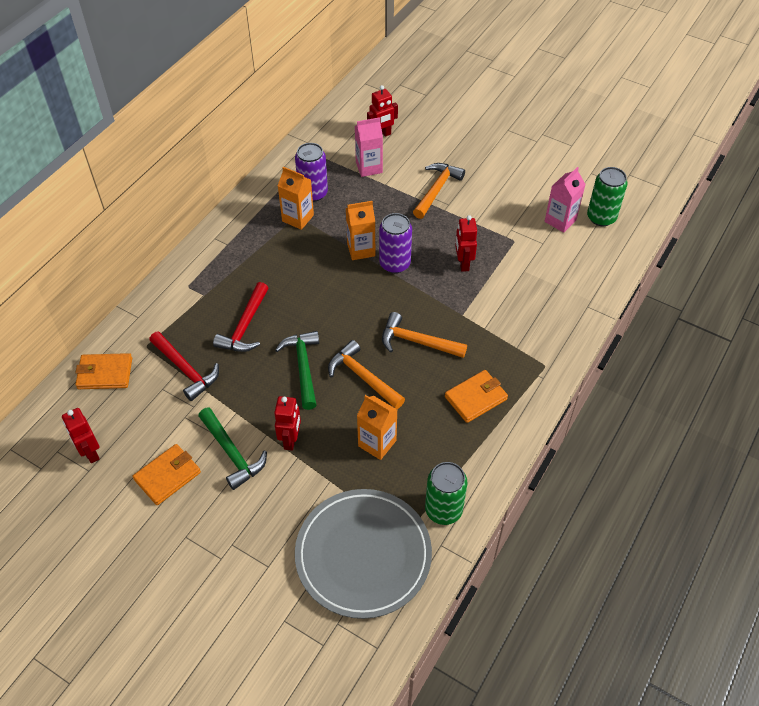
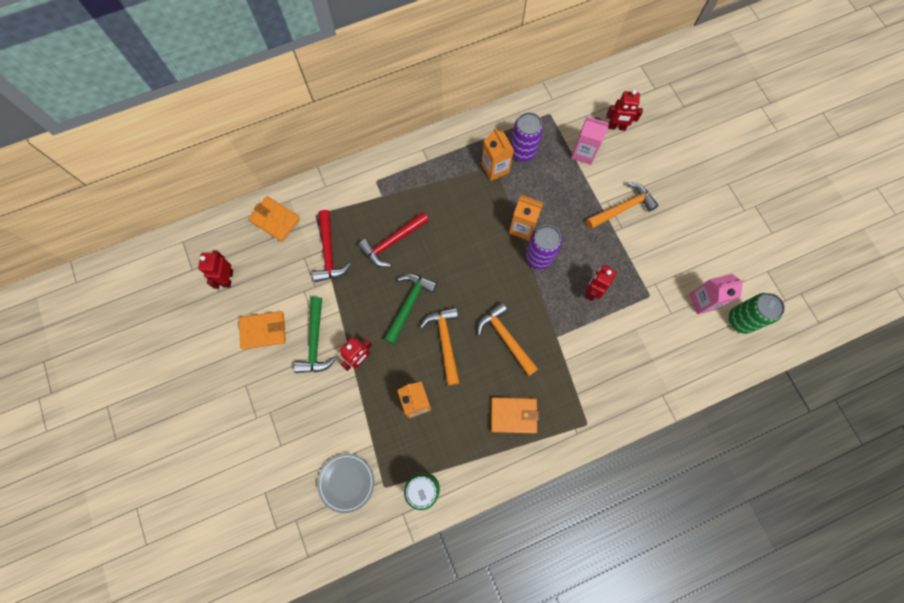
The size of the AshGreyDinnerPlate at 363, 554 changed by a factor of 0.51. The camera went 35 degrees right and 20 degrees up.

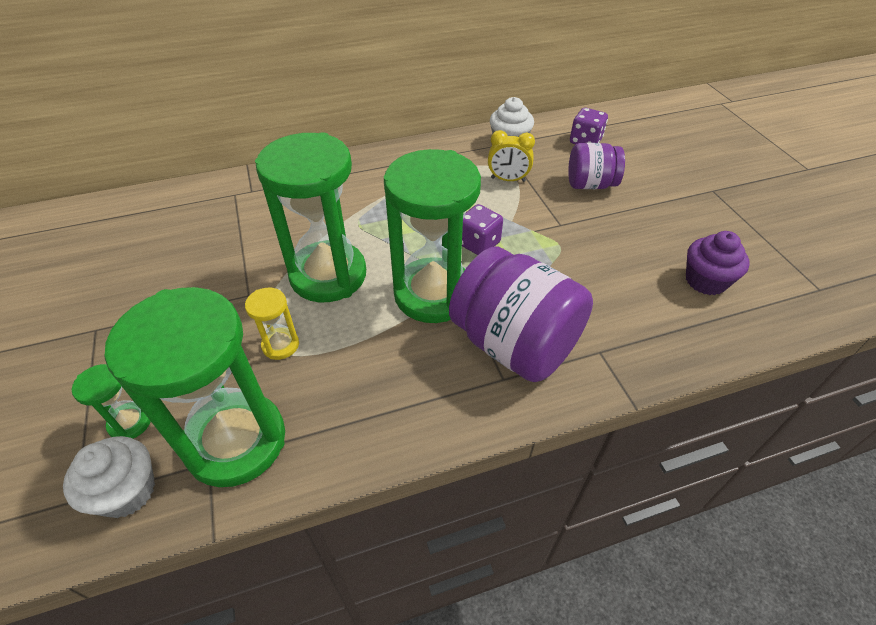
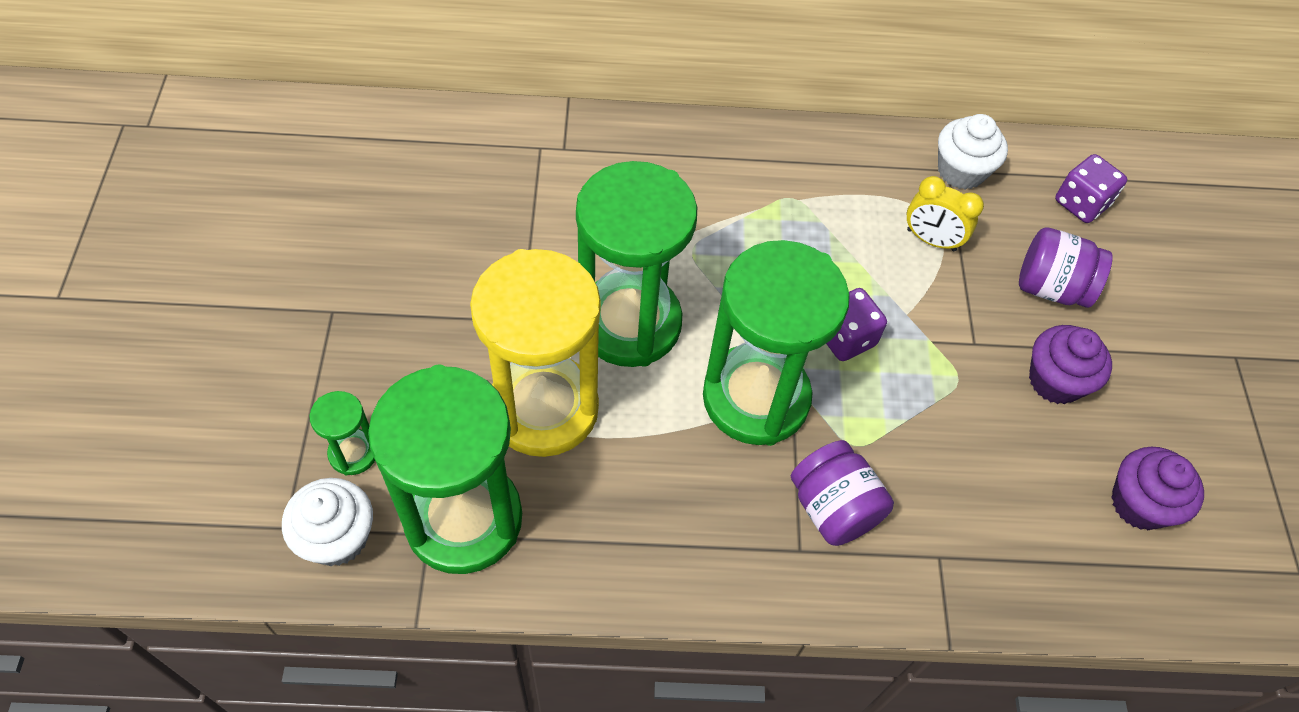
The second view gained the VioletFairyCake at 1070, 364. The size of the GoldenHourglass at 272, 324 changed by a factor of 2.33. The size of the VioletPreserveJar at 521, 314 changed by a factor of 0.58. The camera went 15 degrees right and 10 degrees up.

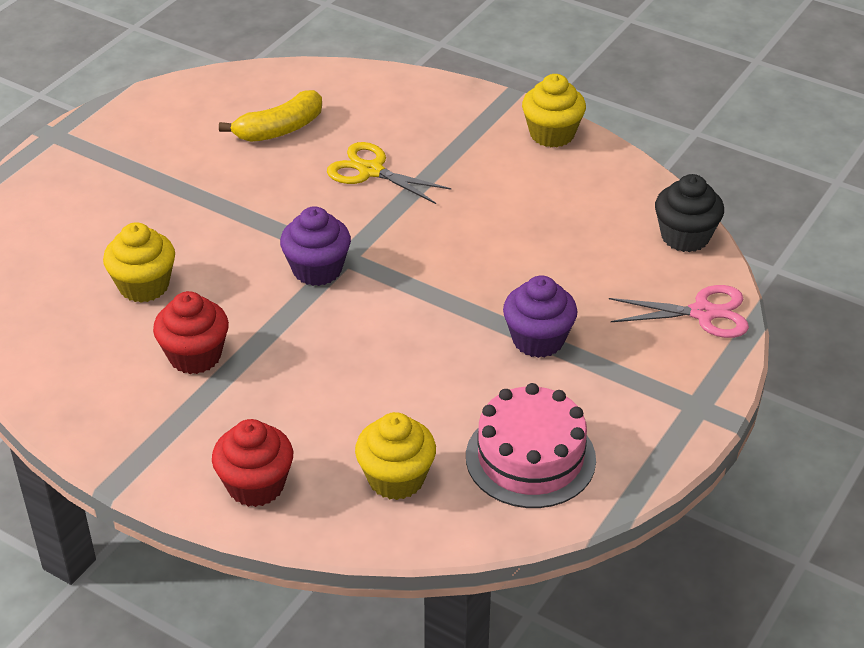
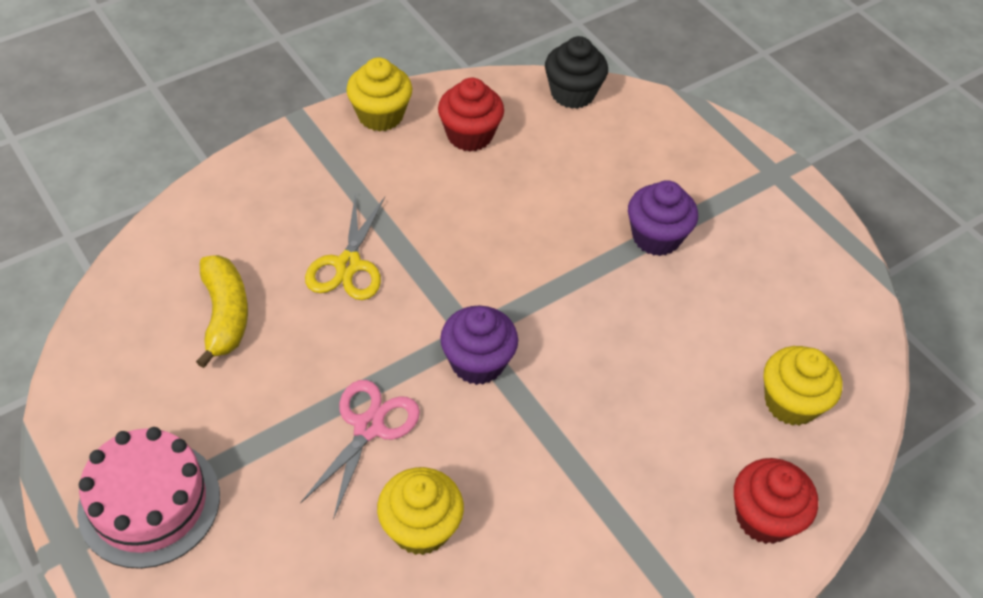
The CrimsonFairyCake ended up elsewhere, having gone from 191, 332 to 471, 114. The PinkCake ended up elsewhere, having gone from 531, 445 to 148, 498. The PinkScissors ended up elsewhere, having gone from 679, 311 to 360, 449. The GoldenScissors at 389, 173 ended up facing another way, 45 degrees counterclockwise from before. The camera went 70 degrees left and 10 degrees up.

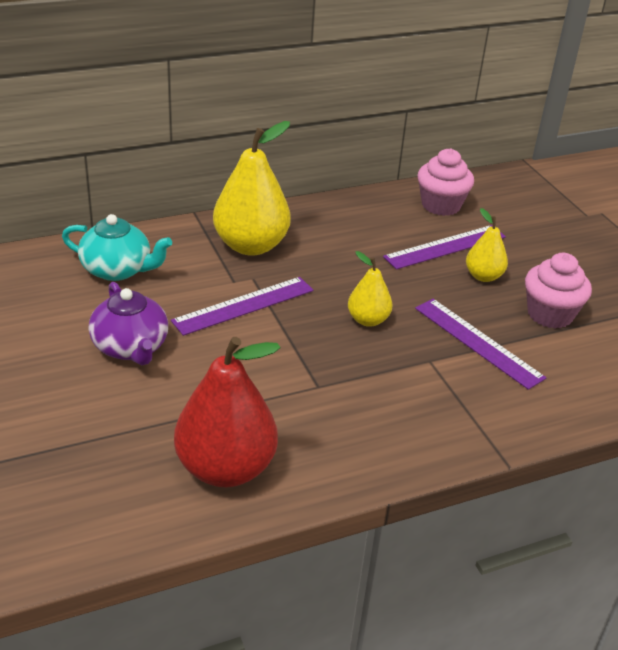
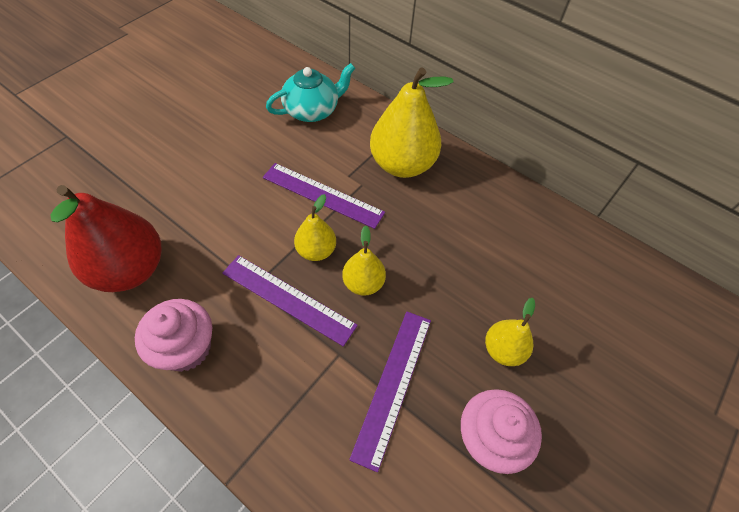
The second view lost the VioletTeaPot at 128, 323. The second view gained the GoldenToyPear at 315, 227. The VioletMeasuringStick ended up elsewhere, having gone from 444, 247 to 290, 300. The PinkFairyCake ended up elsewhere, having gone from 445, 182 to 173, 335. The TealTeaPot at 117, 247 ended up facing another way, 105 degrees counterclockwise from before. The camera went 60 degrees right and 20 degrees up.

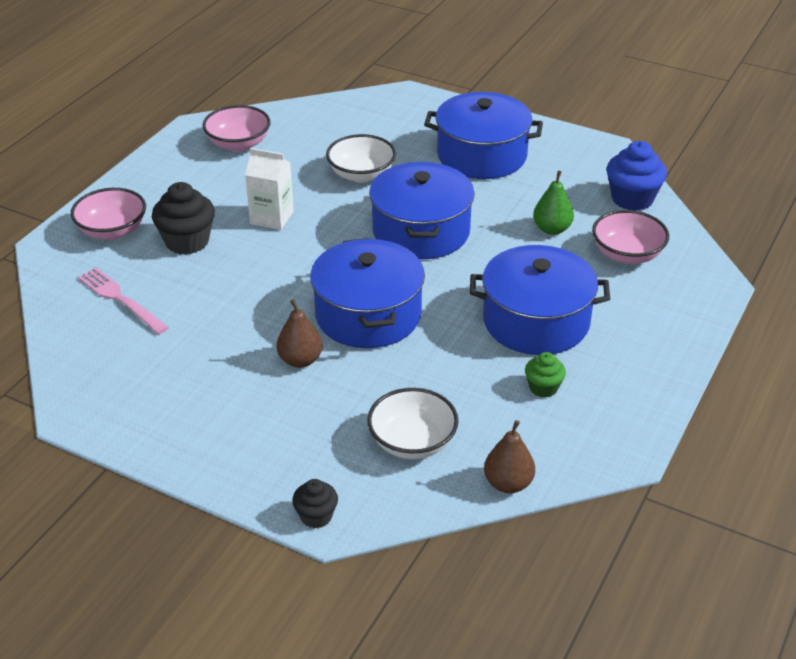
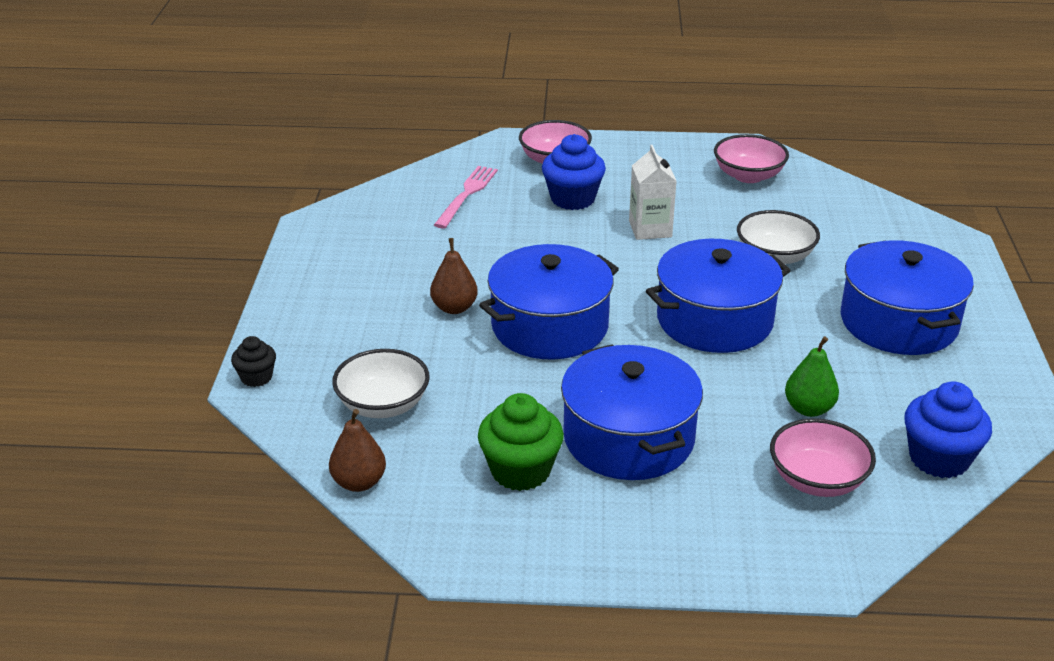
What was the BlackFairyCake at 183, 218 turned into the BlueFairyCake at 574, 172. The size of the GreenFairyCake at 545, 375 changed by a factor of 1.75. The camera went 65 degrees right and 5 degrees down.

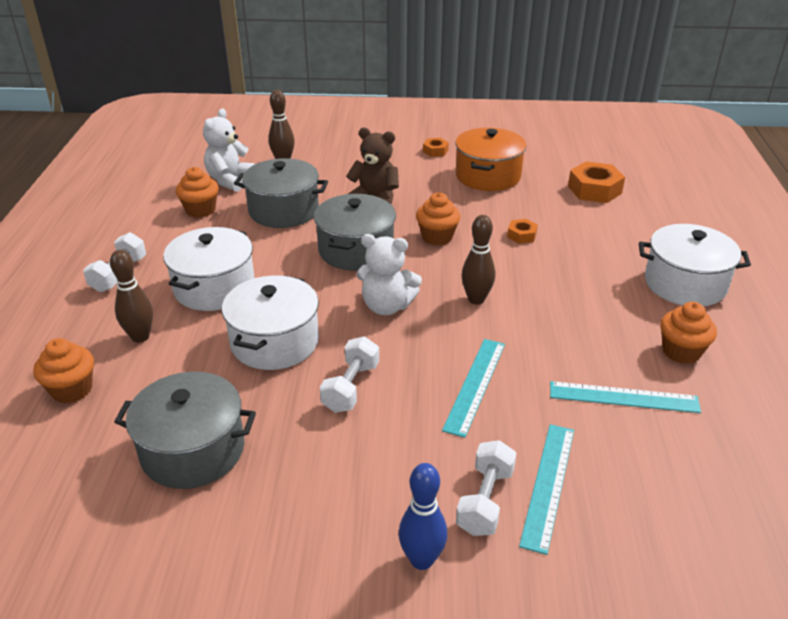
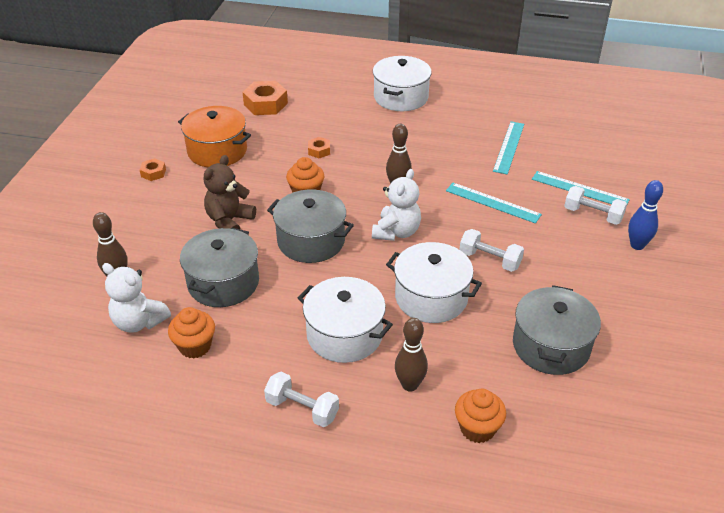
The second view lost the OrangeFairyCake at 688, 333. The camera went 80 degrees left and 5 degrees up.

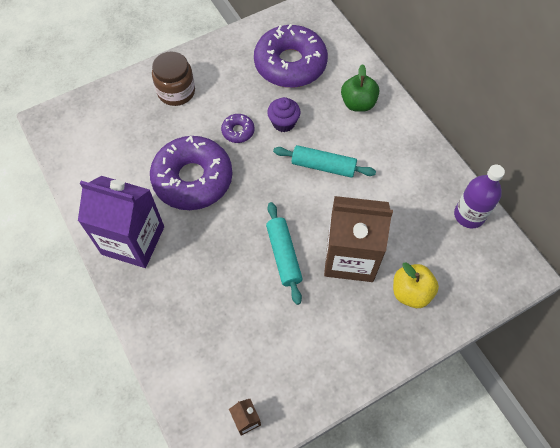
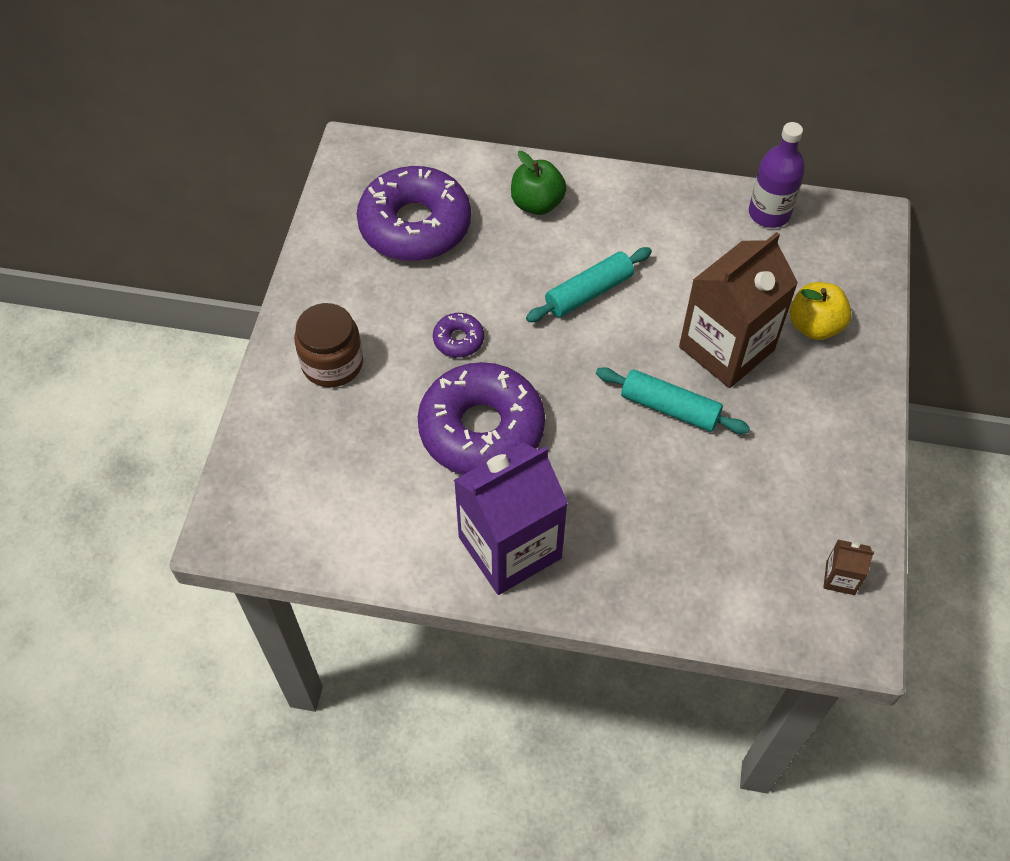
The second view lost the VioletFairyCake at 284, 114. The camera went 50 degrees left and 5 degrees down.

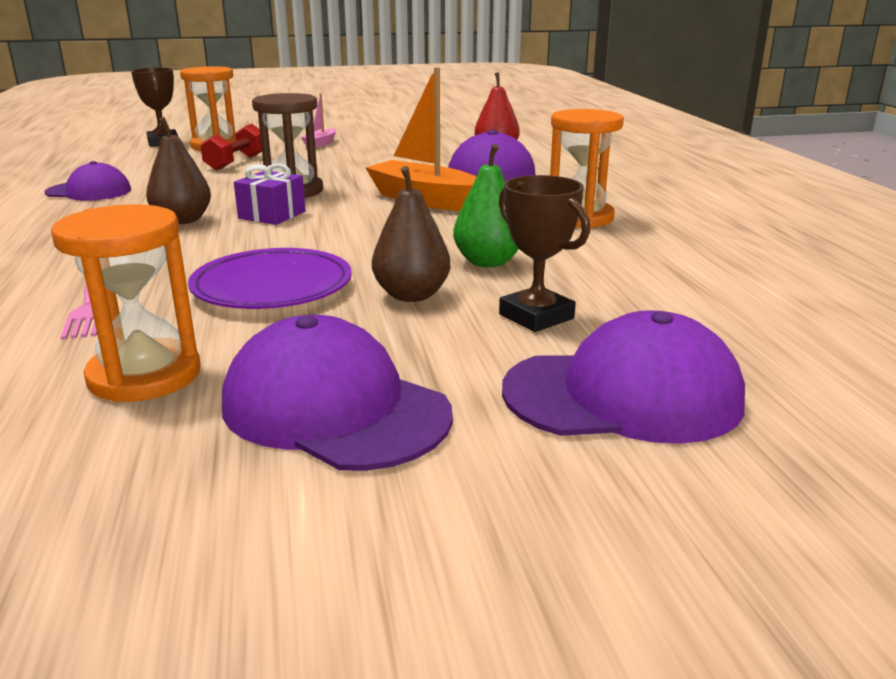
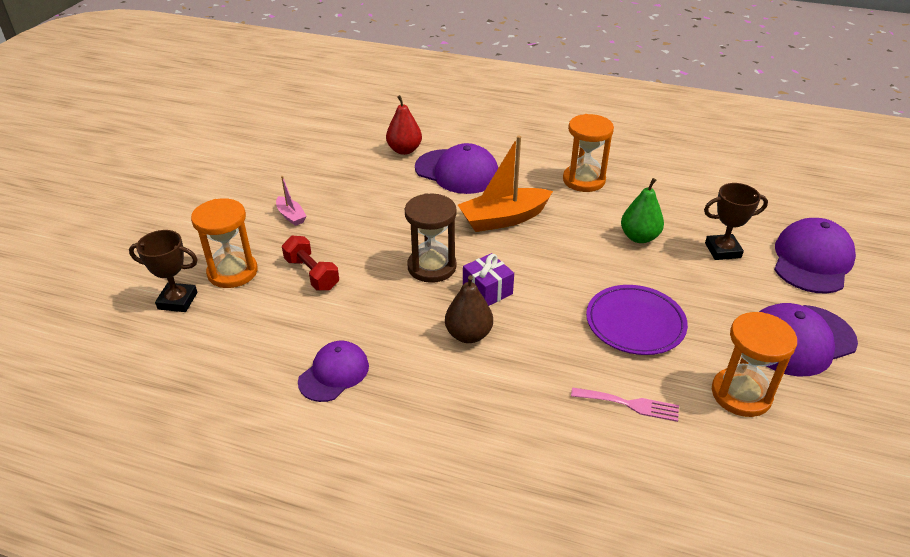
The second view lost the BrownToyPear at 411, 234. The camera went 60 degrees left and 15 degrees up.

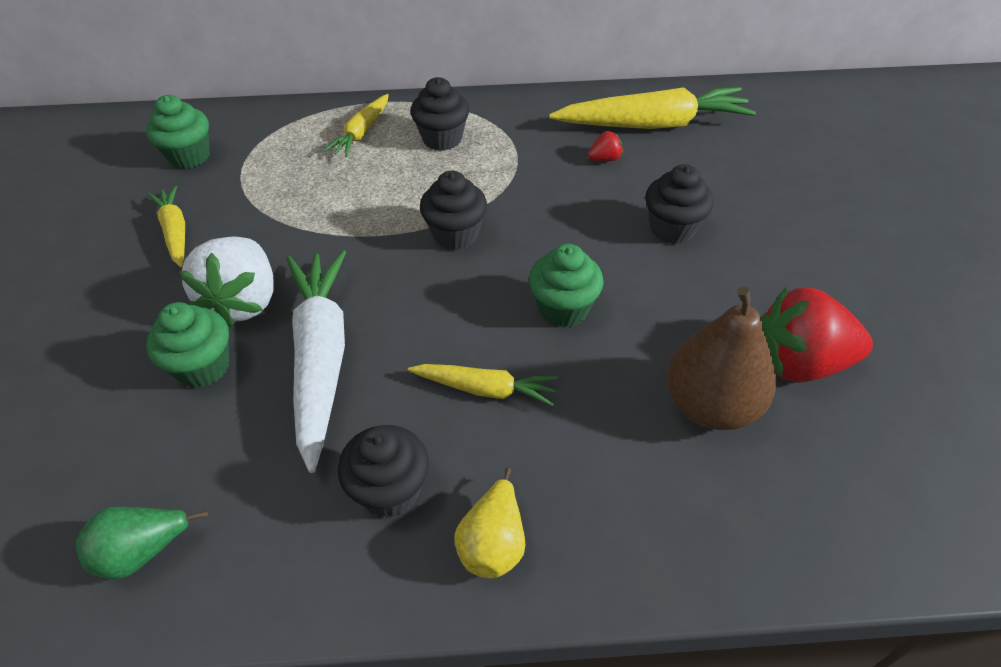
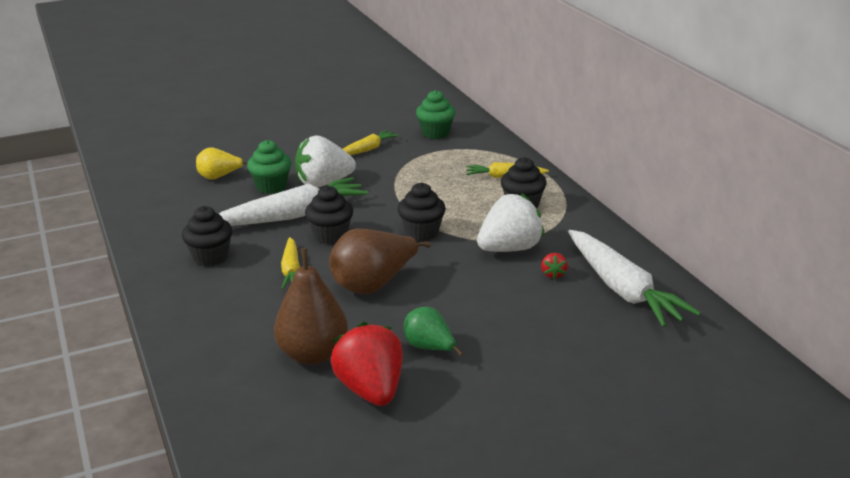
The second view gained the WhiteStrawberry at 511, 223. The GreenToyPear ended up elsewhere, having gone from 142, 543 to 433, 331. The GoldenToyPear ended up elsewhere, having gone from 489, 523 to 222, 163. The BlackFairyCake ended up elsewhere, having gone from 679, 204 to 329, 215. Where the GreenFairyCake stood at 566, 285, the BrownToyPear came to stand at 380, 261. What was the GoldenCarrot at 652, 108 turned into the WhiteCarrot at 634, 278. The CrimsonStrawberry at 605, 146 ended up facing another way, 45 degrees clockwise from before. The camera went 70 degrees right and 20 degrees down.

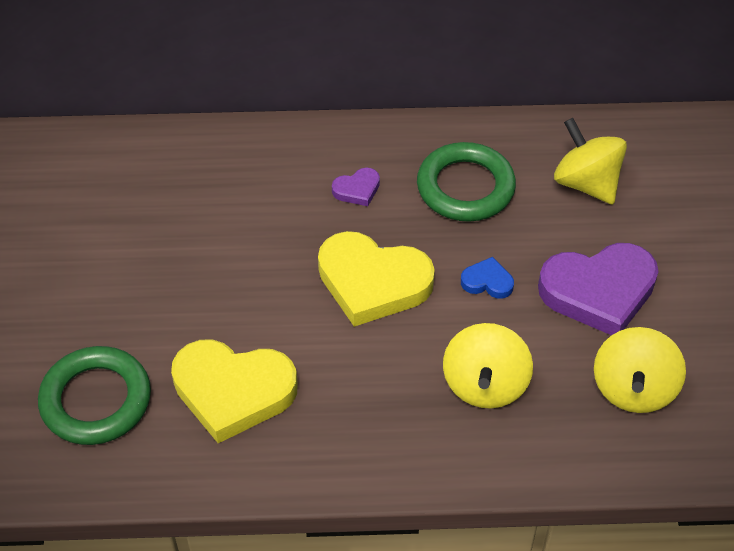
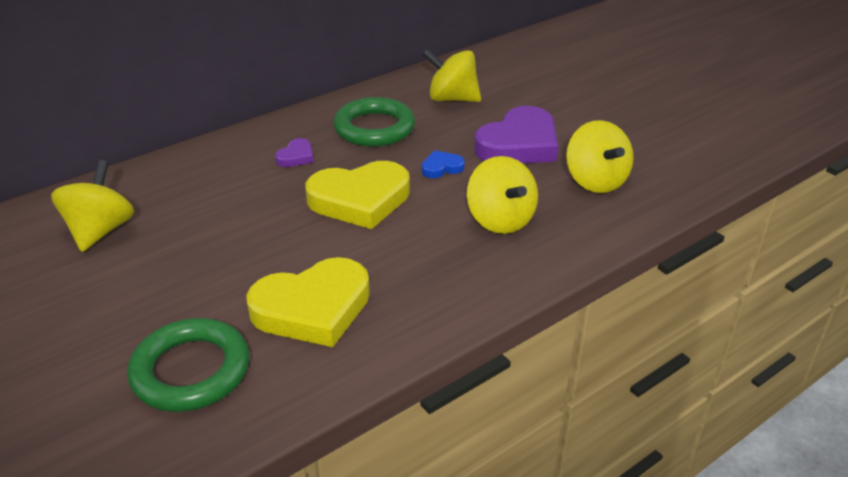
The second view gained the GoldenSpinningTop at 92, 206. The camera went 35 degrees left and 15 degrees down.

